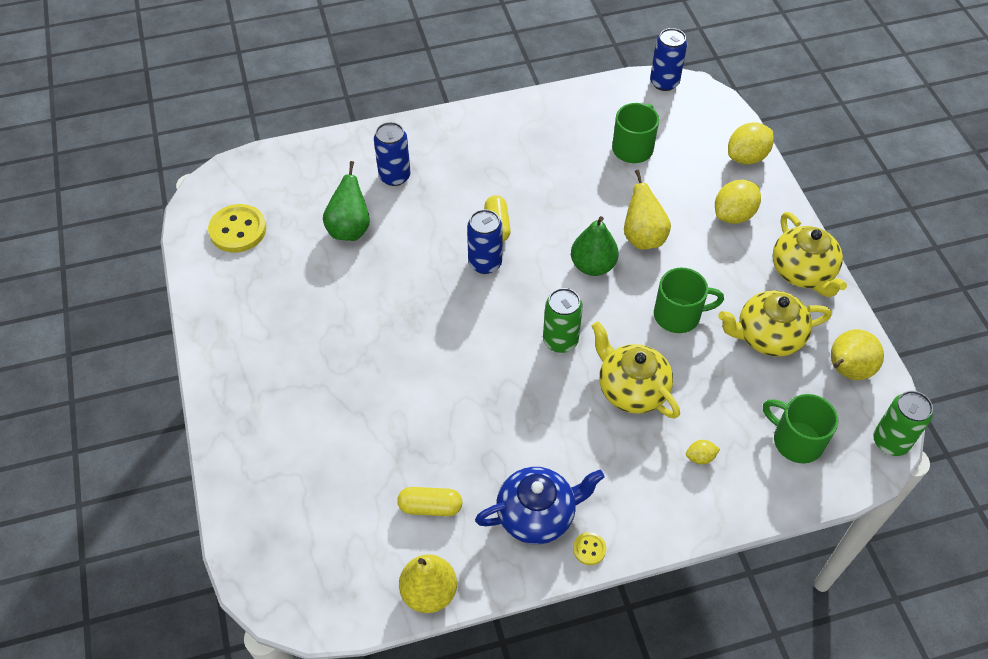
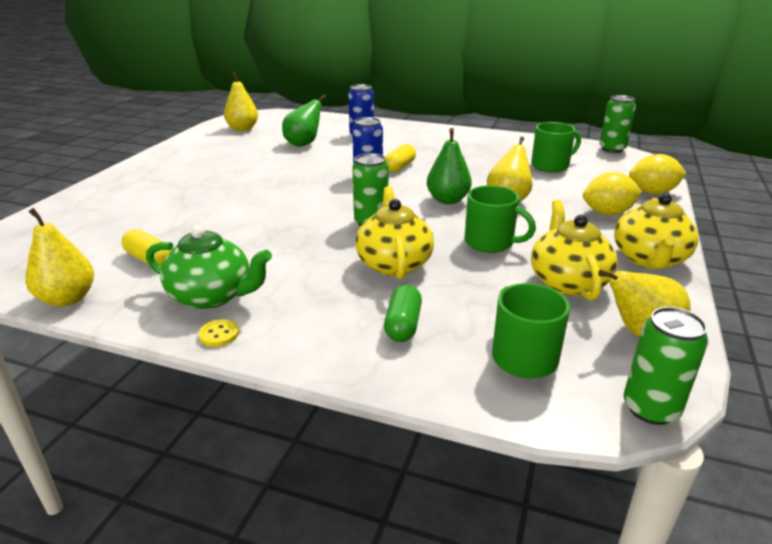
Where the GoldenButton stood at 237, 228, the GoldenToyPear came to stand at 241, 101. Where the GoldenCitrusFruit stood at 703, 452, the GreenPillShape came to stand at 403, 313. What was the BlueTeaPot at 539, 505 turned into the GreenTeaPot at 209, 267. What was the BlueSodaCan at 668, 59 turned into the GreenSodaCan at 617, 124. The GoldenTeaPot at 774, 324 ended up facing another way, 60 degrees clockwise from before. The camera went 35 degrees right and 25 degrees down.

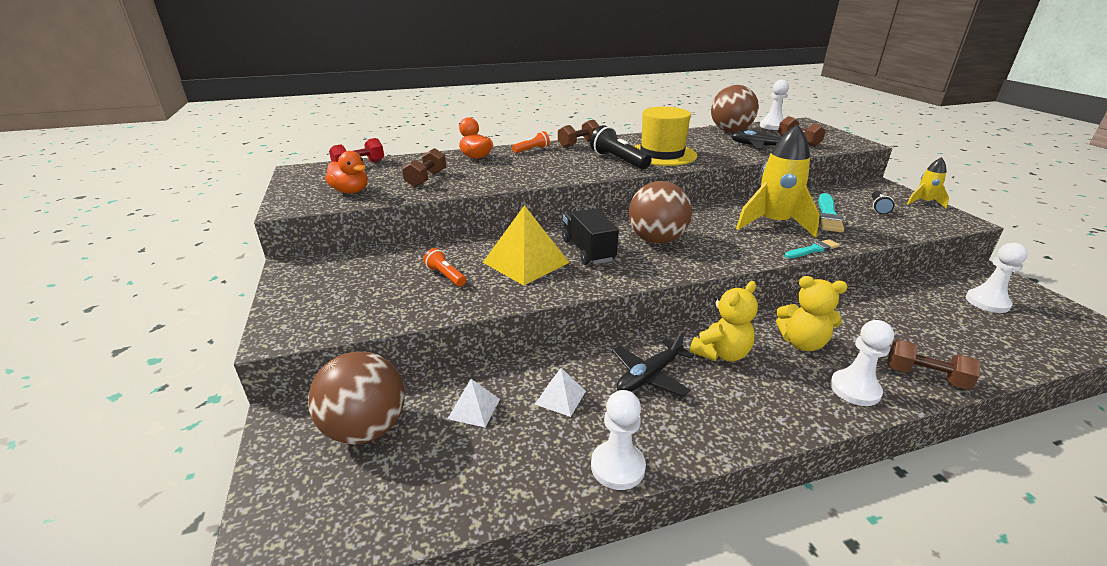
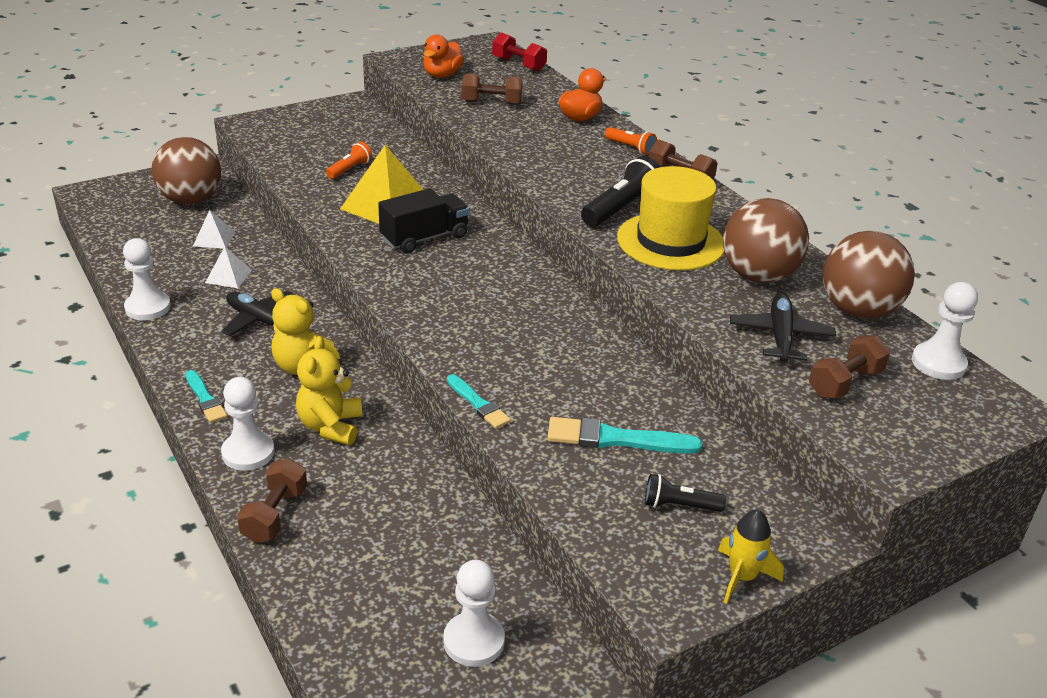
The second view lost the GoldenRocket at 778, 181. The second view gained the TealBrush at 206, 396. The BrownBall ended up elsewhere, having gone from 660, 212 to 766, 240. The camera went 75 degrees right and 5 degrees up.

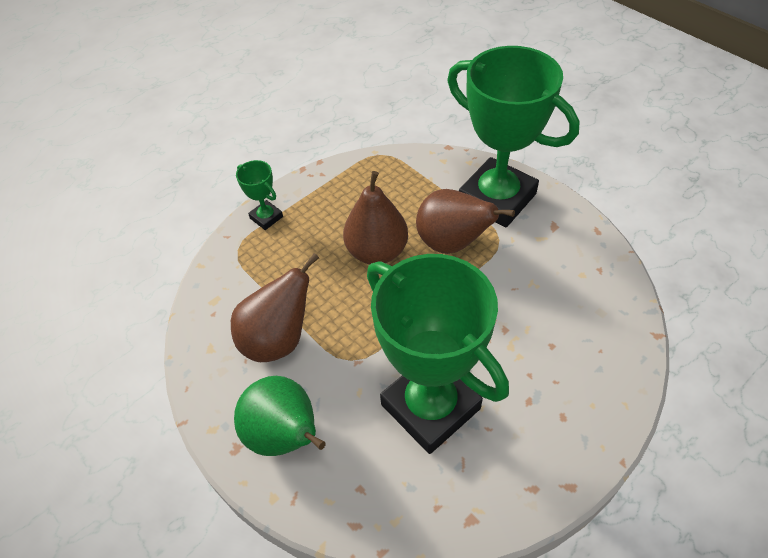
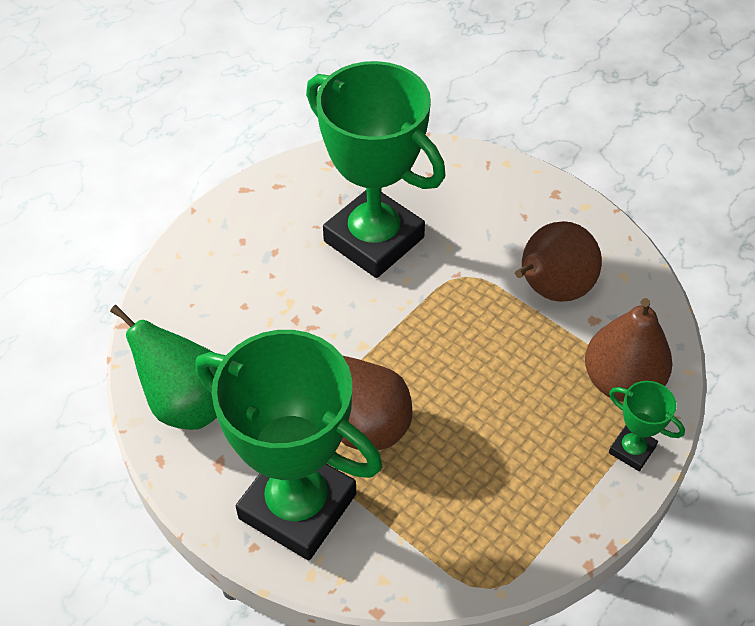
The GreenToyPear ended up elsewhere, having gone from 280, 416 to 163, 367. The BrownToyPear ended up elsewhere, having gone from 375, 217 to 629, 350. The camera went 170 degrees right and 0 degrees up.

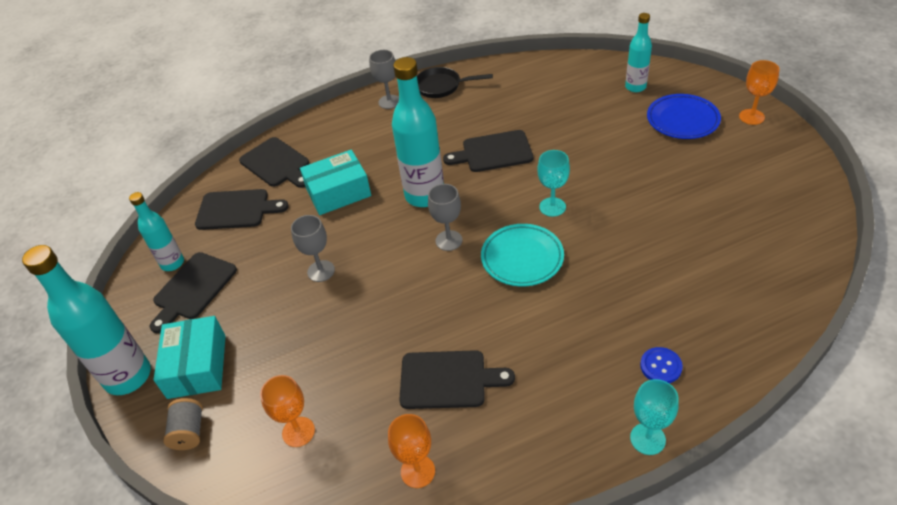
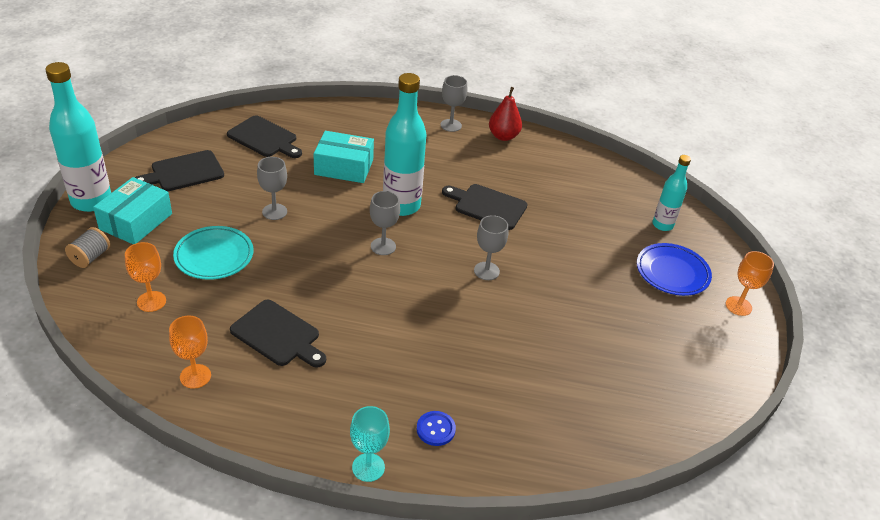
The second view lost the TealBottle at 156, 231. The second view lost the BlackCuttingBoard at 274, 162. The TealDinnerPlate ended up elsewhere, having gone from 522, 255 to 213, 253. Where the BlackFryingPan stood at 455, 82, the CrimsonToyPear came to stand at 505, 114. What was the TealGoblet at 553, 183 turned into the AshGreyGoblet at 491, 247. The camera went 25 degrees right and 5 degrees down.

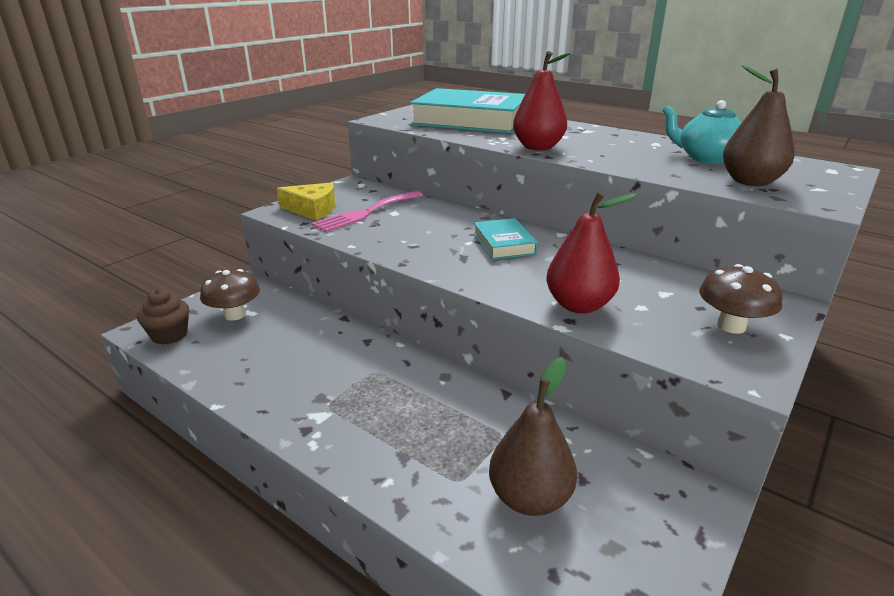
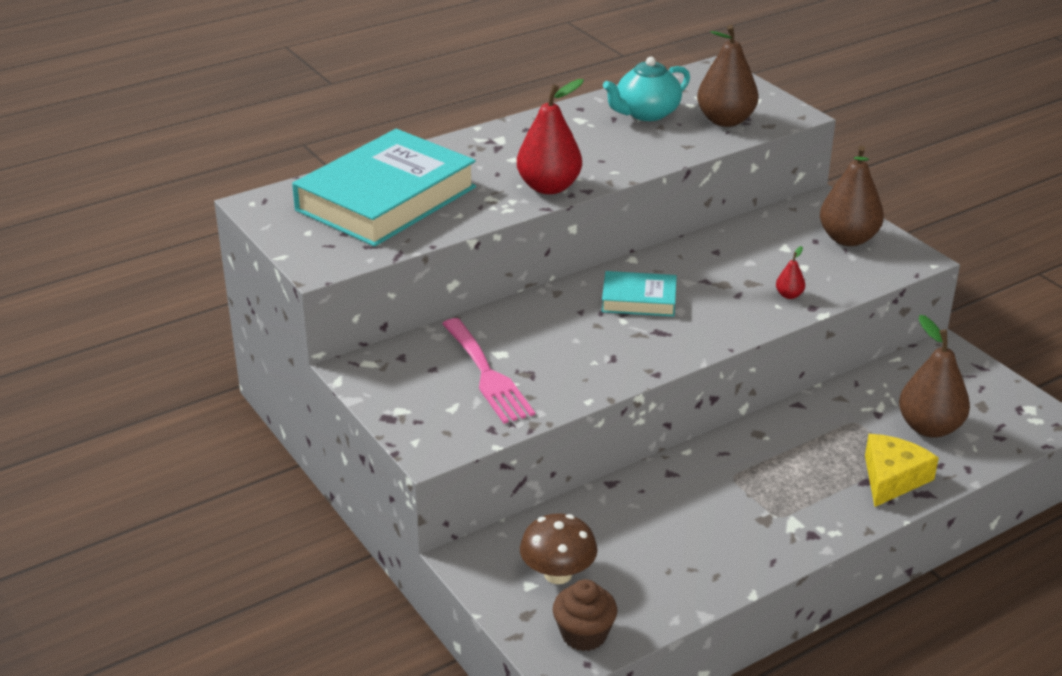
The GoldenCheese ended up elsewhere, having gone from 306, 201 to 902, 470. Where the BrownFungus stood at 740, 299, the BrownToyPear came to stand at 852, 196. The size of the CrimsonToyPear at 591, 253 changed by a factor of 0.44. The camera went 70 degrees left and 5 degrees up.

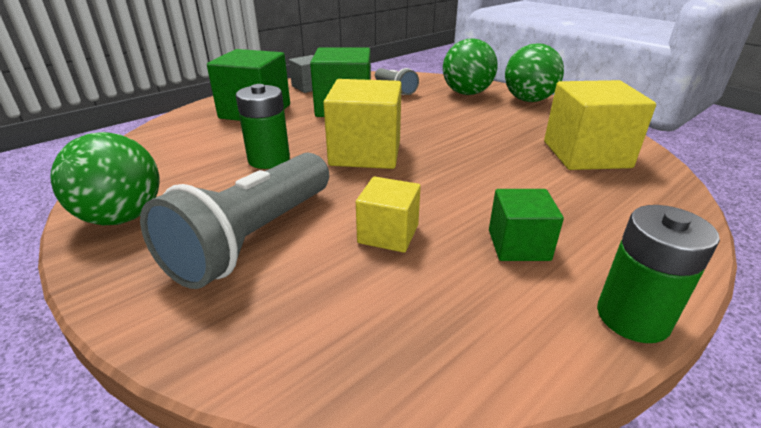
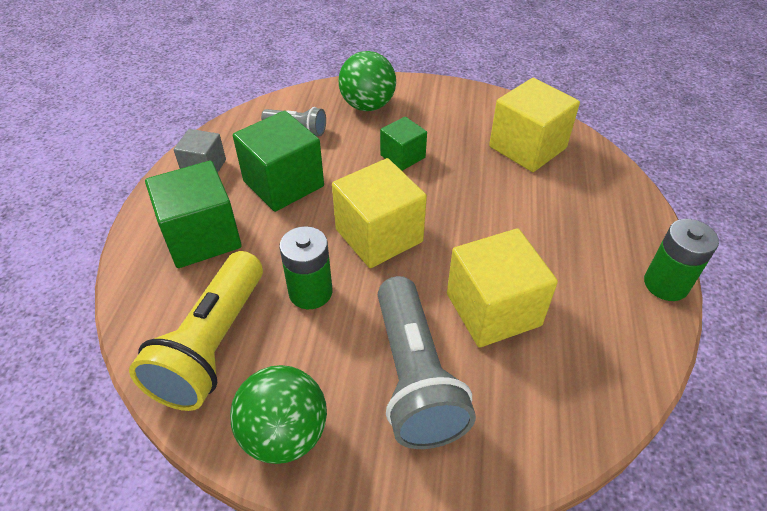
The second view lost the GreenBall at 534, 73. The second view gained the GoldenFlashlight at 196, 331. The GreenCube ended up elsewhere, having gone from 526, 225 to 403, 144. The size of the GoldenCube at 388, 214 changed by a factor of 1.74. The camera went 40 degrees left and 15 degrees up.

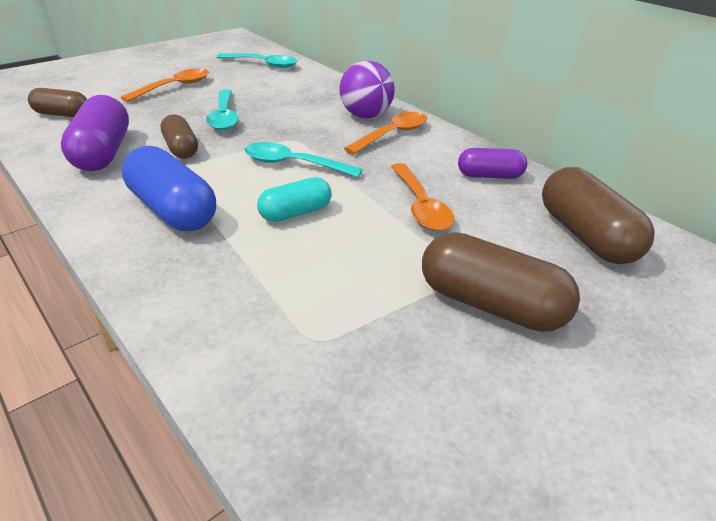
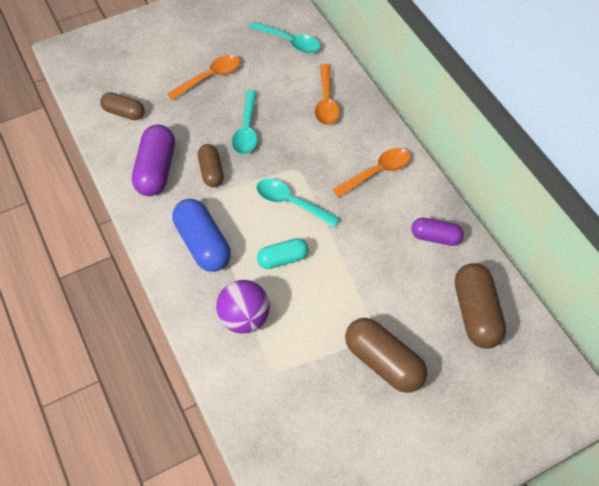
The VioletBall ended up elsewhere, having gone from 367, 89 to 243, 306. The OrangeTeaspoon ended up elsewhere, having gone from 422, 197 to 327, 94. The camera went 15 degrees right and 20 degrees up.

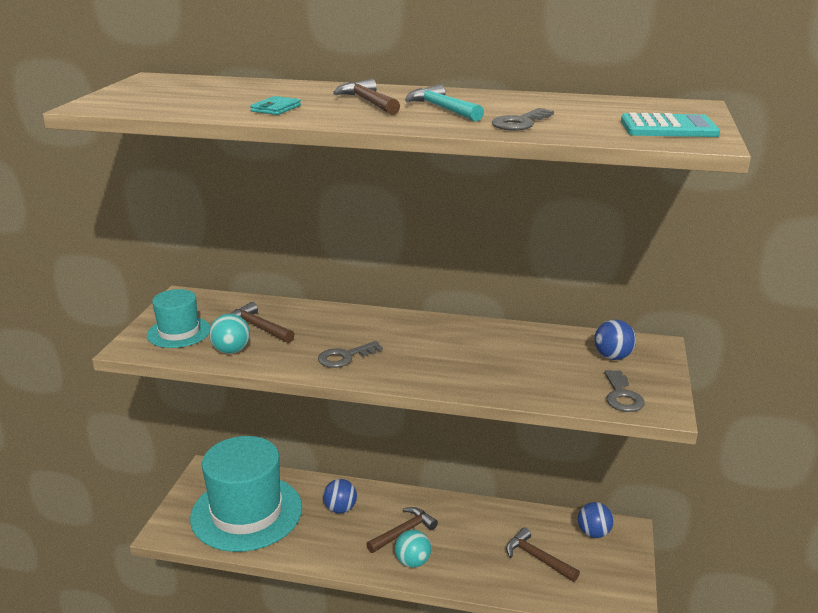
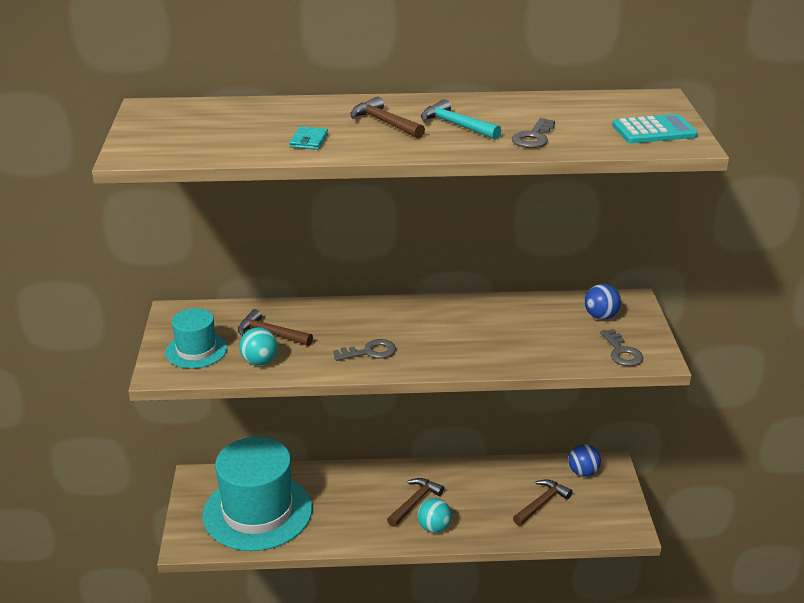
The second view lost the BlueBall at 340, 496. The AshGreyDoorKey at 350, 354 ended up facing another way, 150 degrees counterclockwise from before. The BrownCarpenter'sHammer at 543, 554 ended up facing another way, 105 degrees clockwise from before. The camera went 15 degrees left and 5 degrees up.

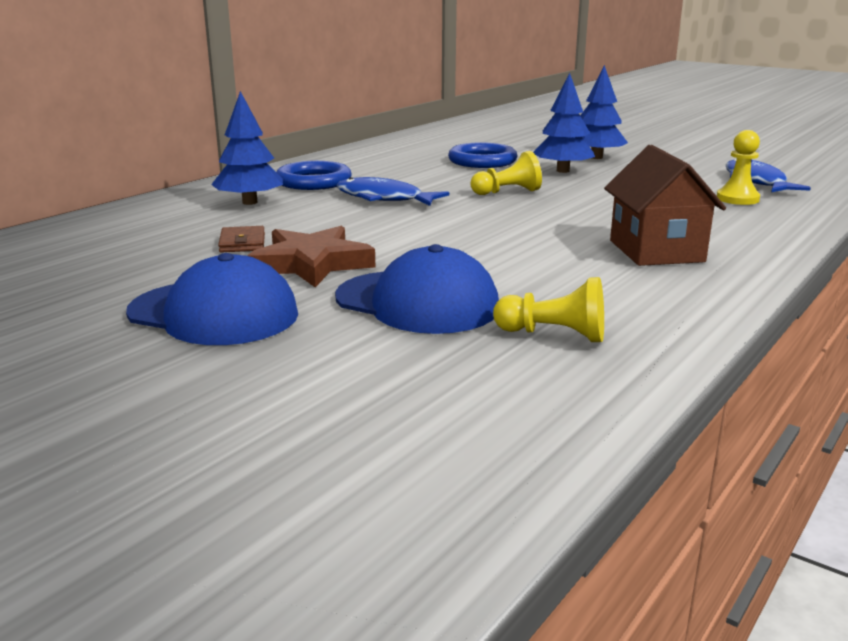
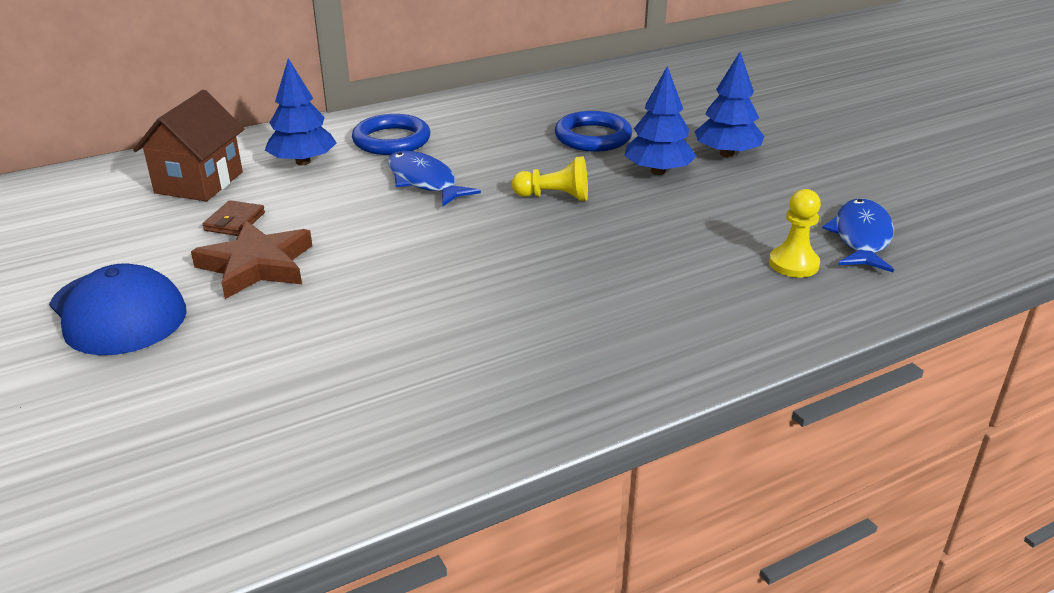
The second view lost the BlueCap at 417, 289. The second view lost the GoldenPawn at 548, 309. The BrownCottage ended up elsewhere, having gone from 665, 205 to 188, 145. The camera went 25 degrees right and 10 degrees up.

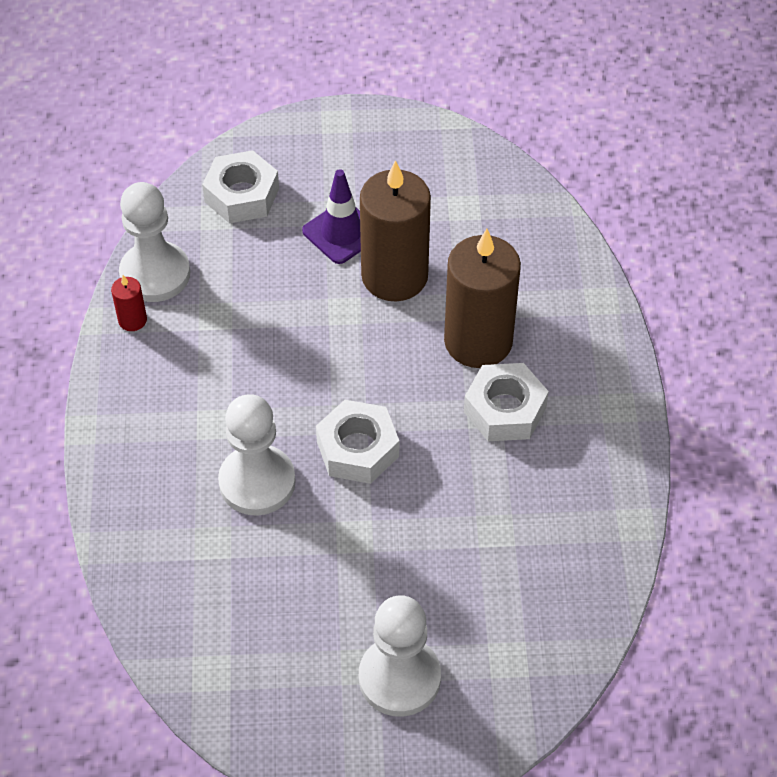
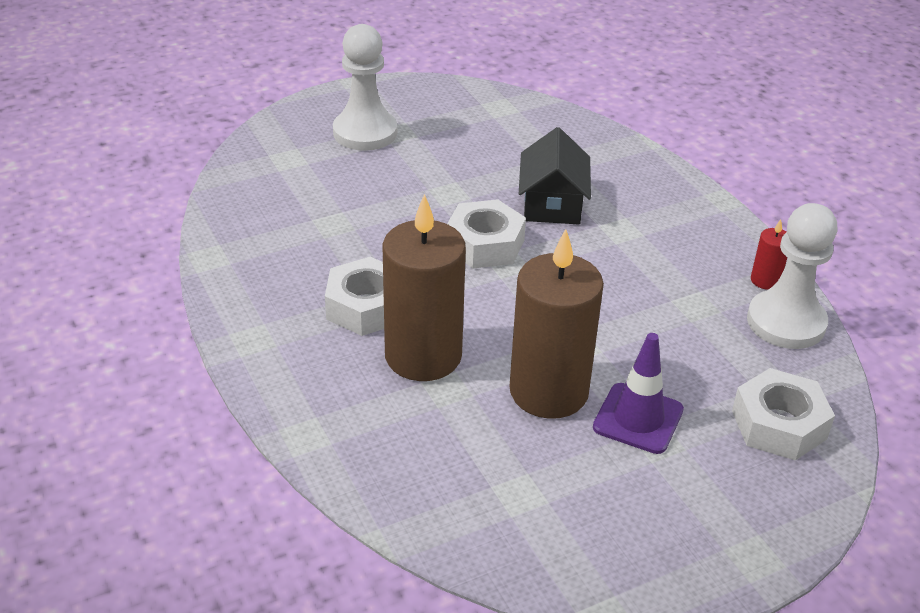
Where the WhitePawn stood at 257, 455, the BlackCottage came to stand at 555, 175. The camera went 155 degrees right and 15 degrees down.

